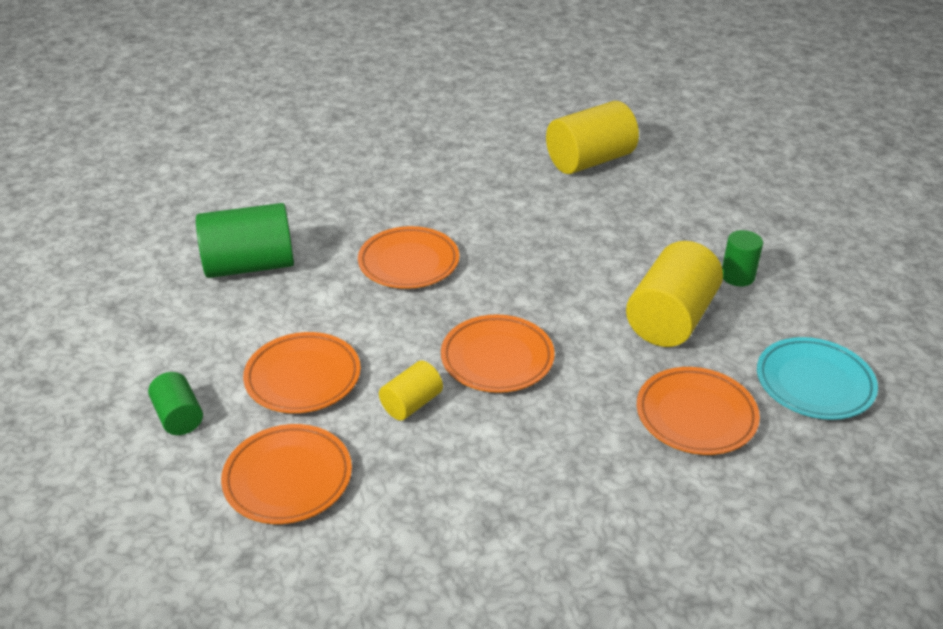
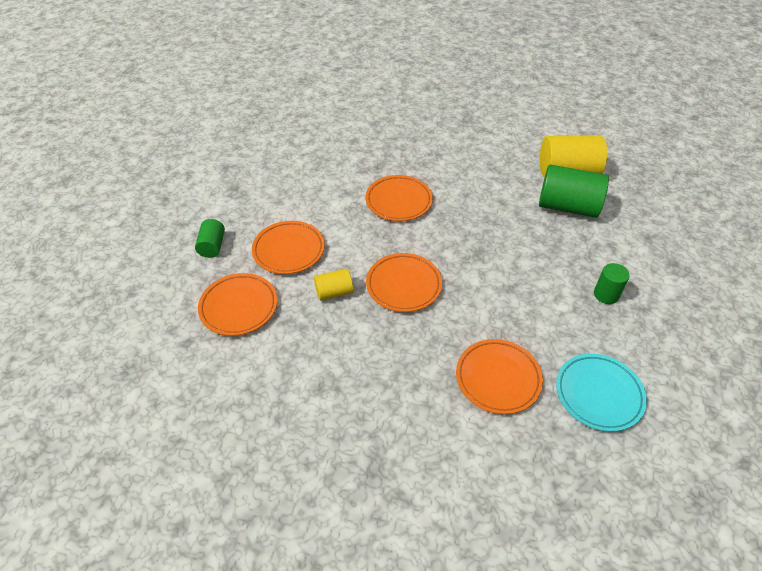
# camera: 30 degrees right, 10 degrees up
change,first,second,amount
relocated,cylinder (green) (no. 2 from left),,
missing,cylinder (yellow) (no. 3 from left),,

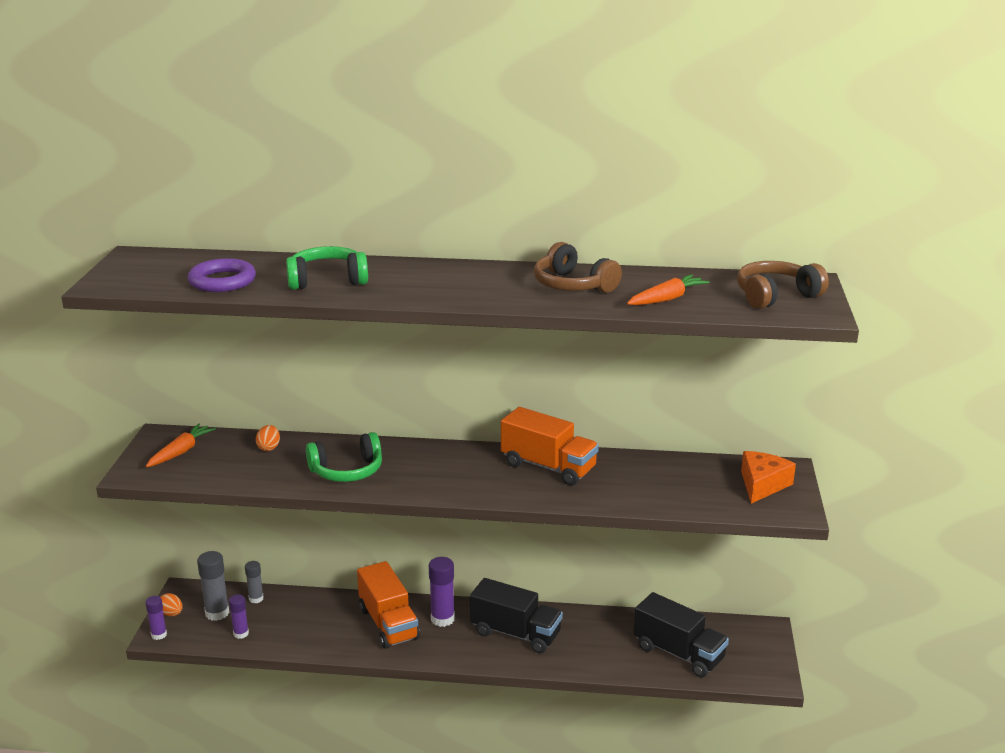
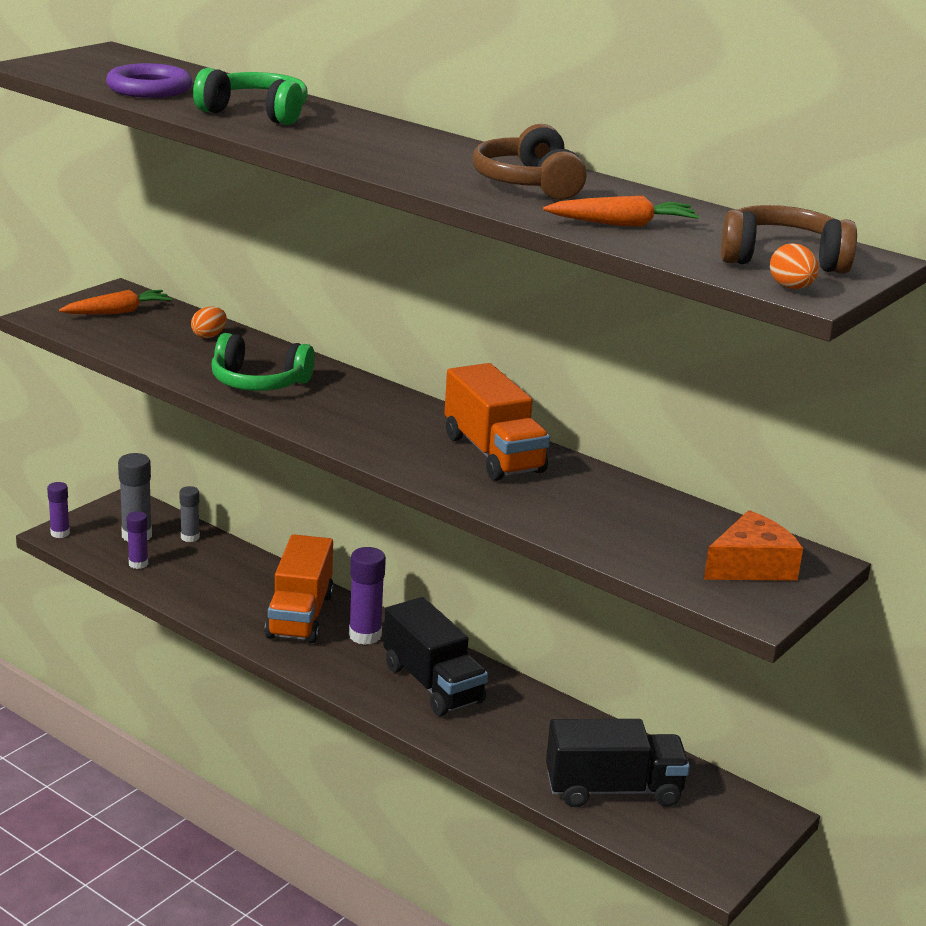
# camera: 30 degrees right, 0 degrees up
change,first,second,amount
spun,truck (black) (no. 2 from left),,75 degrees counterclockwise
relocated,egg (orange) (no. 1 from left in the first image),egg (orange) (no. 2 from left),

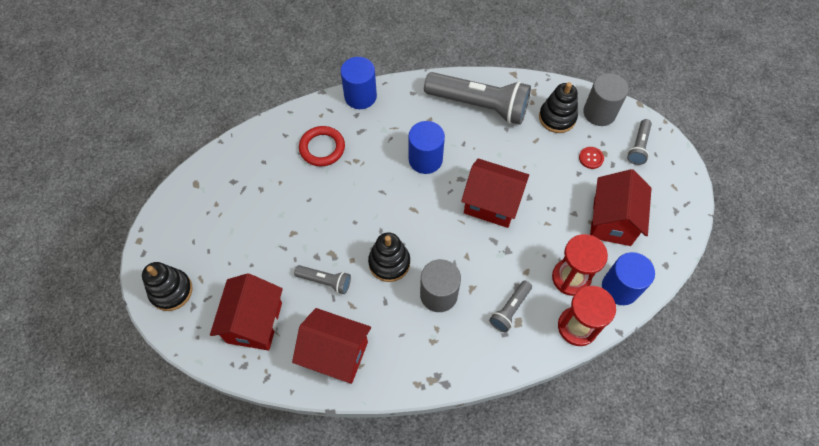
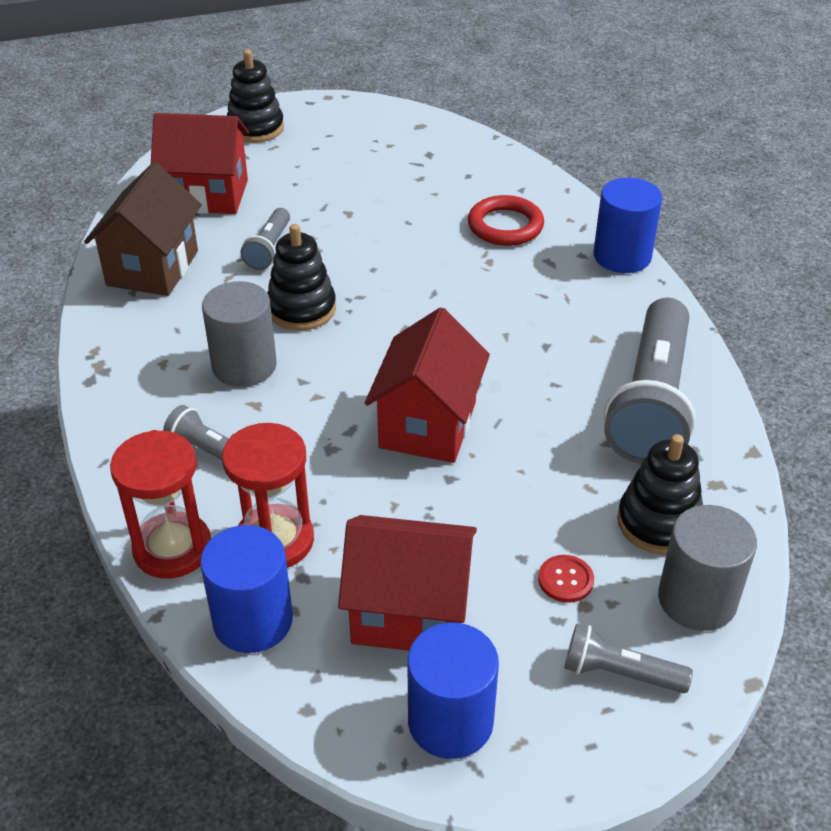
# camera: 85 degrees right, 20 degrees down
change,first,second,amount
colour,house (red) (no. 2 from left),house (brown),
relocated,cylinder (blue) (no. 2 from left),,

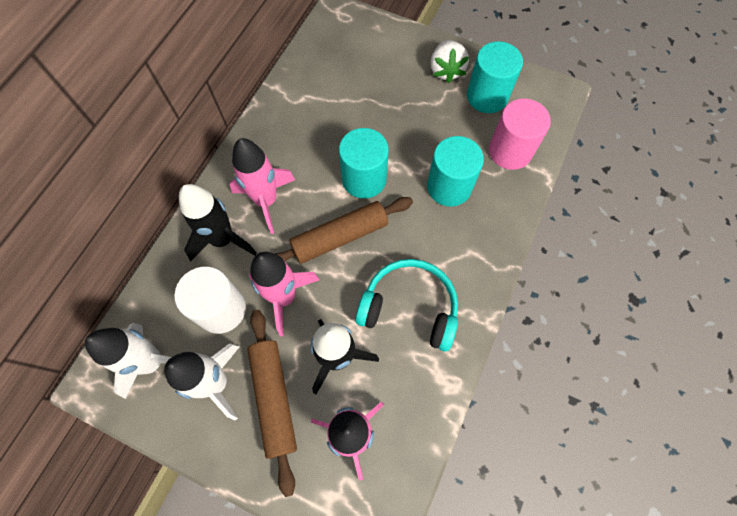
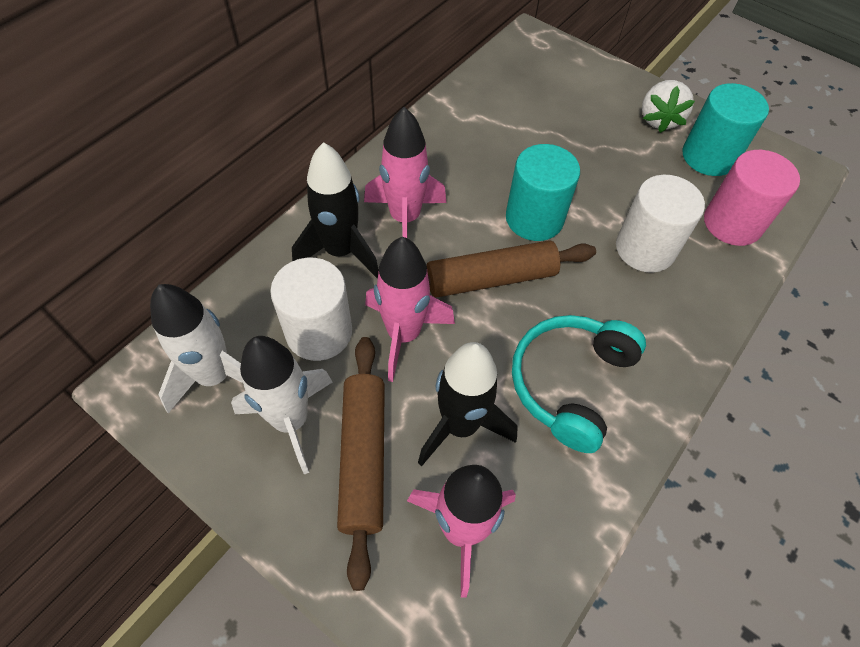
# camera: 10 degrees right, 10 degrees down
change,first,second,amount
spun,headphones (turquoise),,90 degrees counterclockwise
colour,cylinder (turquoise) (no. 2 from left),cylinder (white) (no. 2 from left),

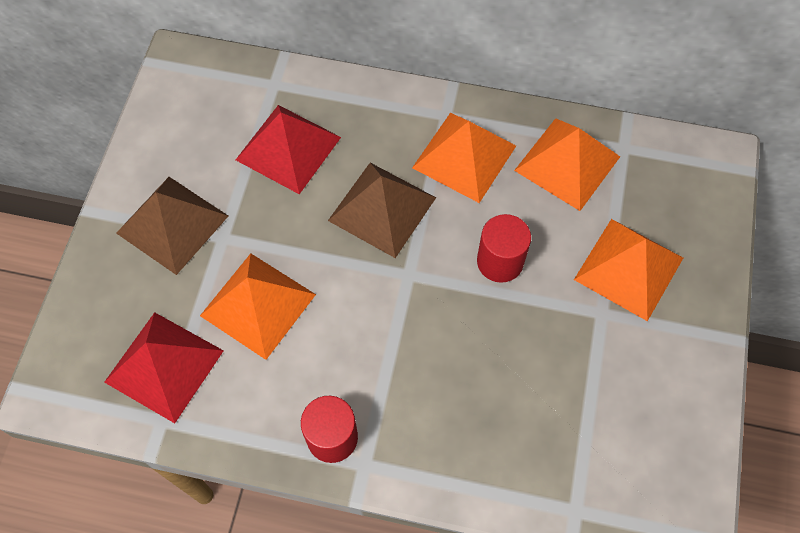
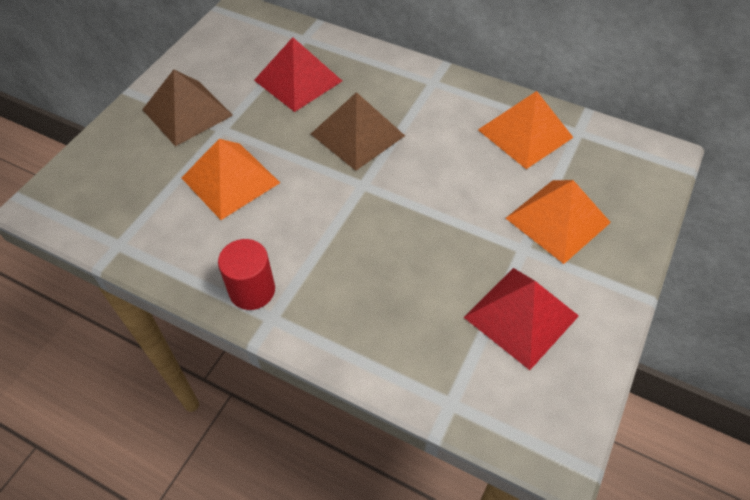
# camera: 15 degrees right, 10 degrees down
change,first,second,amount
relocated,pyramid (red) (no. 1 from left in the first image),pyramid (red) (no. 2 from left),
missing,pyramid (orange) (no. 2 from left),,
missing,cylinder (red) (no. 2 from left),,

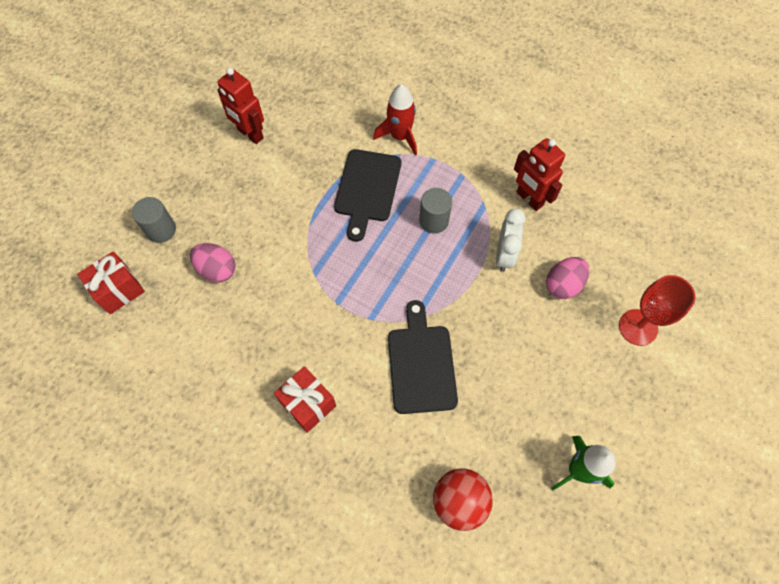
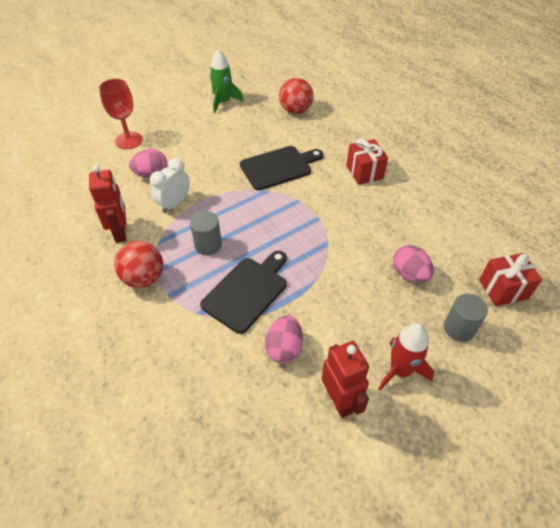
# camera: 155 degrees left, 15 degrees down
change,first,second,amount
appeared,,ball (red) (no. 1 from left),
spun,cutting board (black) (no. 2 from left),,135 degrees counterclockwise
appeared,,egg (pink) (no. 2 from left),
relocated,rocket (red),,

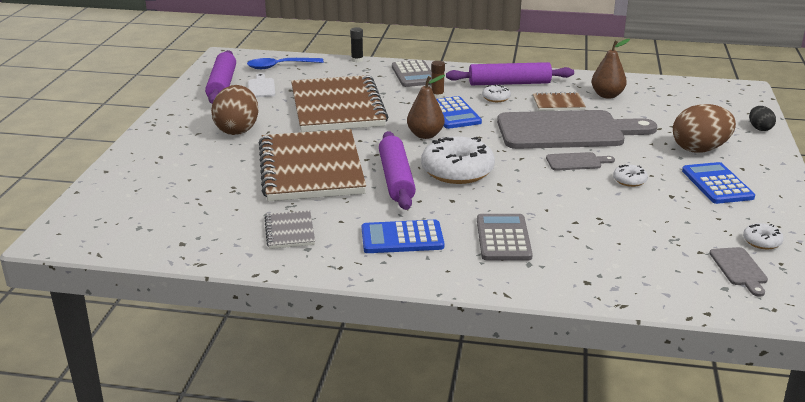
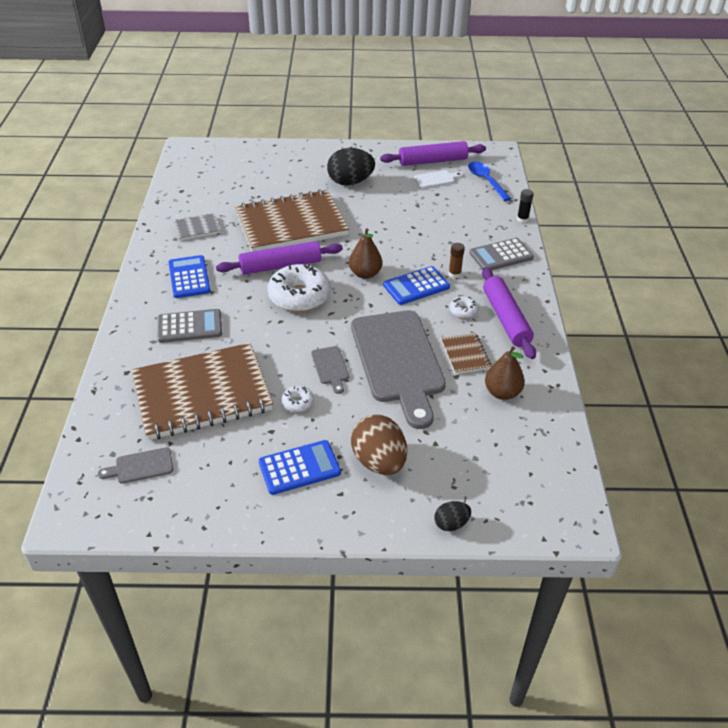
# camera: 80 degrees right, 15 degrees up
change,first,second,amount
relocated,notebook (brown) (no. 2 from left in the first image),notebook (brown) (no. 1 from left),
colour,egg (brown) (no. 1 from left),egg (black) (no. 1 from left),
missing,donut (white) (no. 4 from left),,

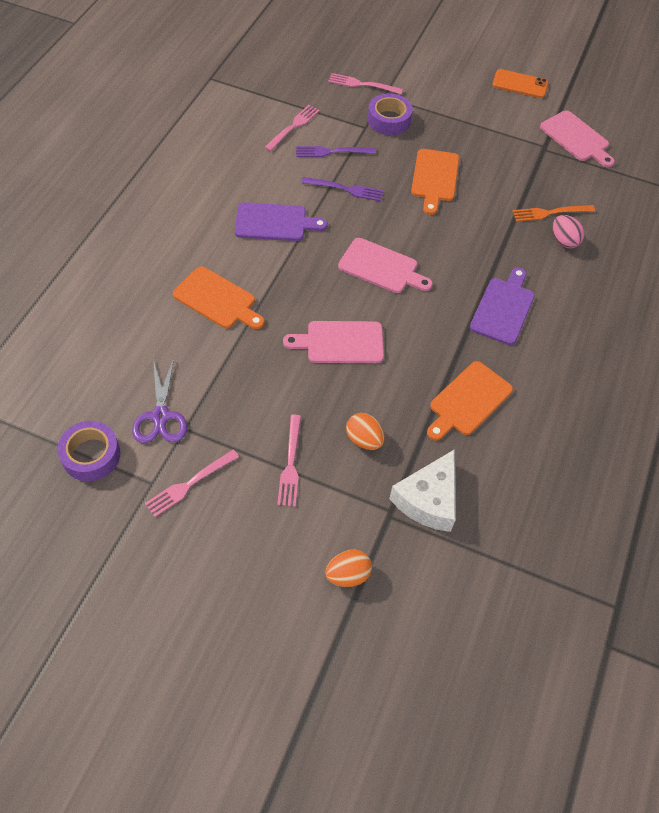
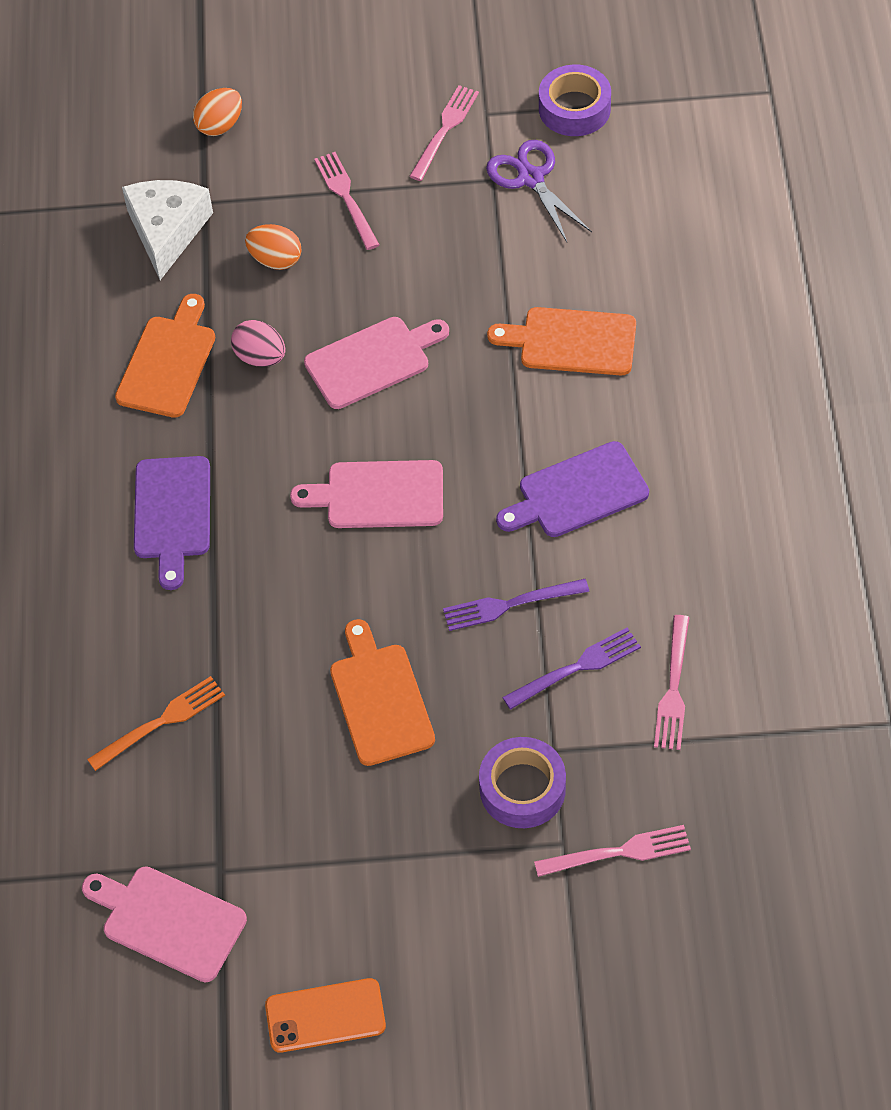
# camera: 160 degrees right, 0 degrees up
change,first,second,amount
relocated,egg (pink),,

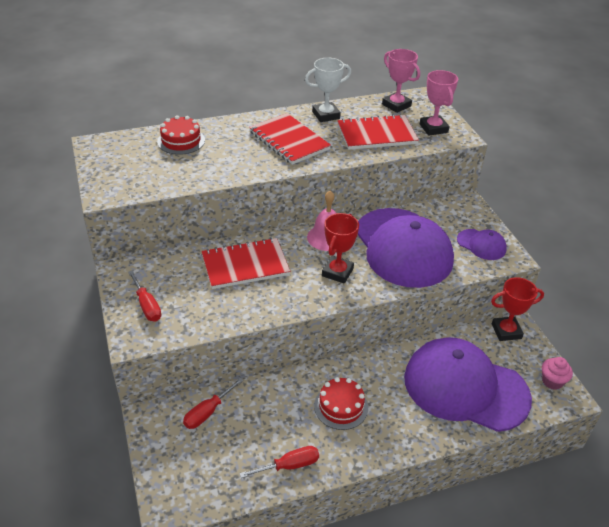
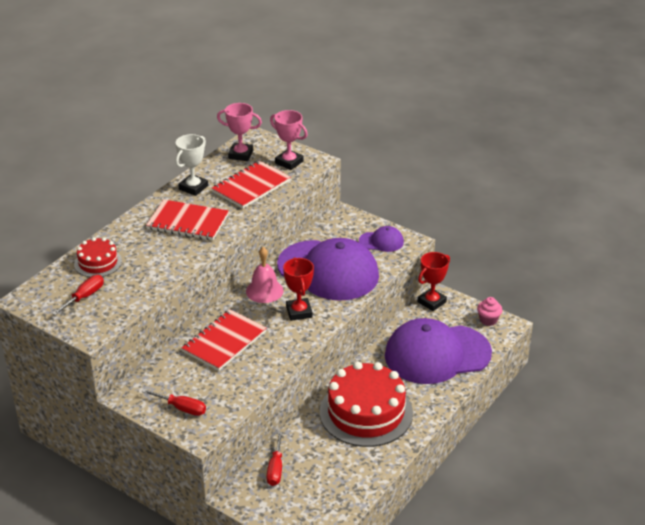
# camera: 35 degrees left, 5 degrees down
change,first,second,amount
relocated,screwdriver (red) (no. 3 from left in the first image),screwdriver (red) (no. 1 from left),
size,cake (red) (no. 2 from left),,x1.97

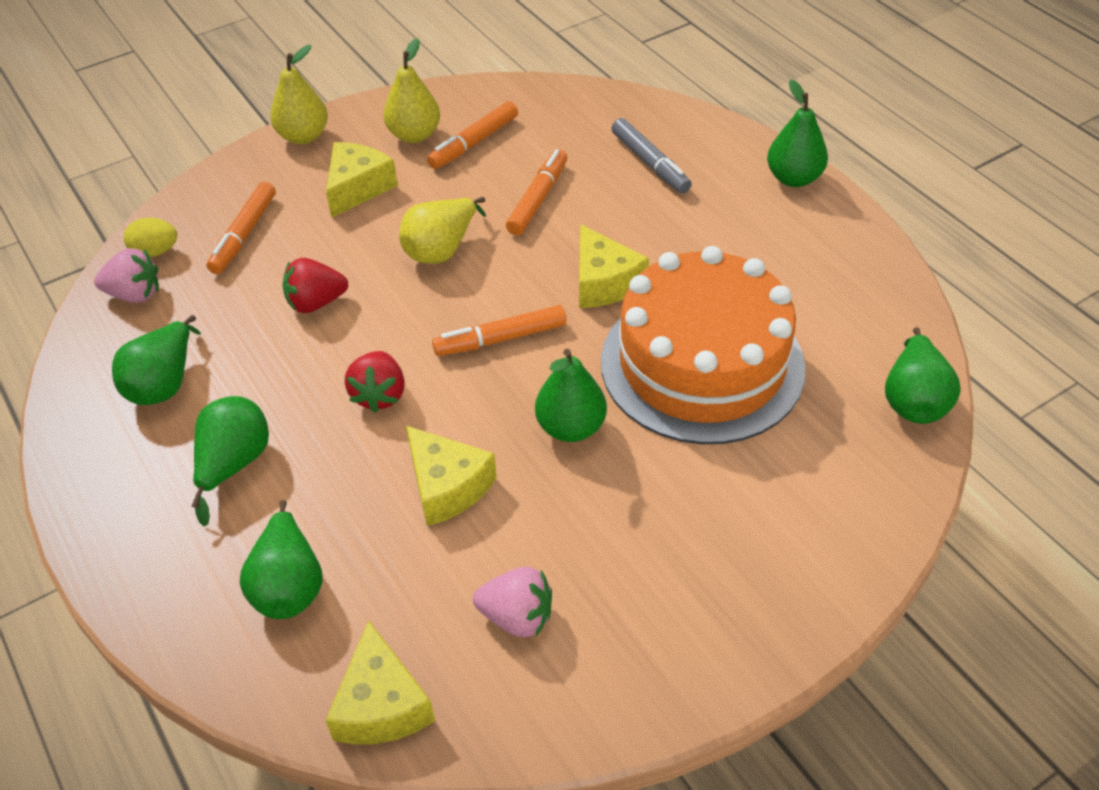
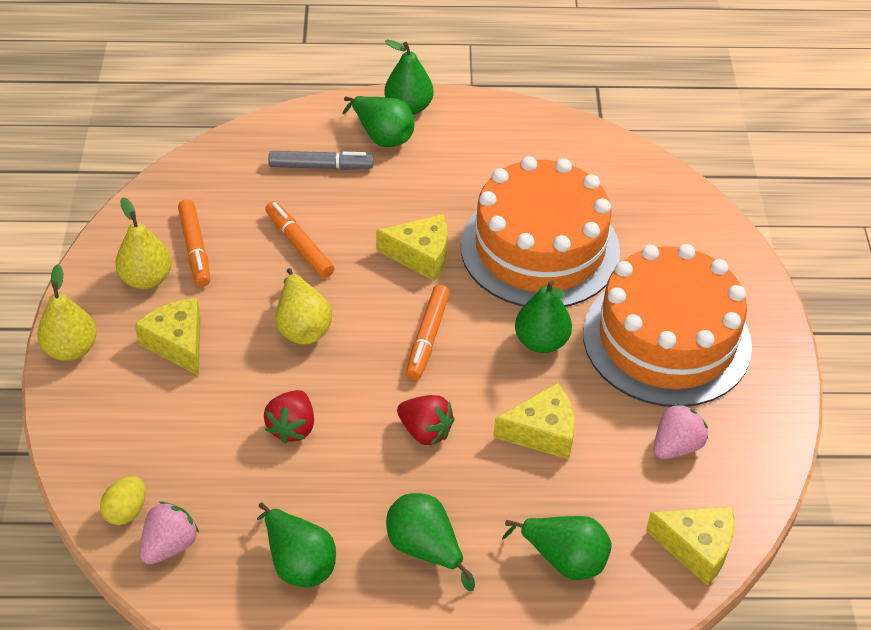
# camera: 60 degrees left, 0 degrees up
change,first,second,amount
relocated,pear (green) (no. 6 from left in the first image),pear (green) (no. 2 from left),
appeared,,cake (orange) (no. 2 from left),
missing,marker (orange) (no. 1 from left),,

